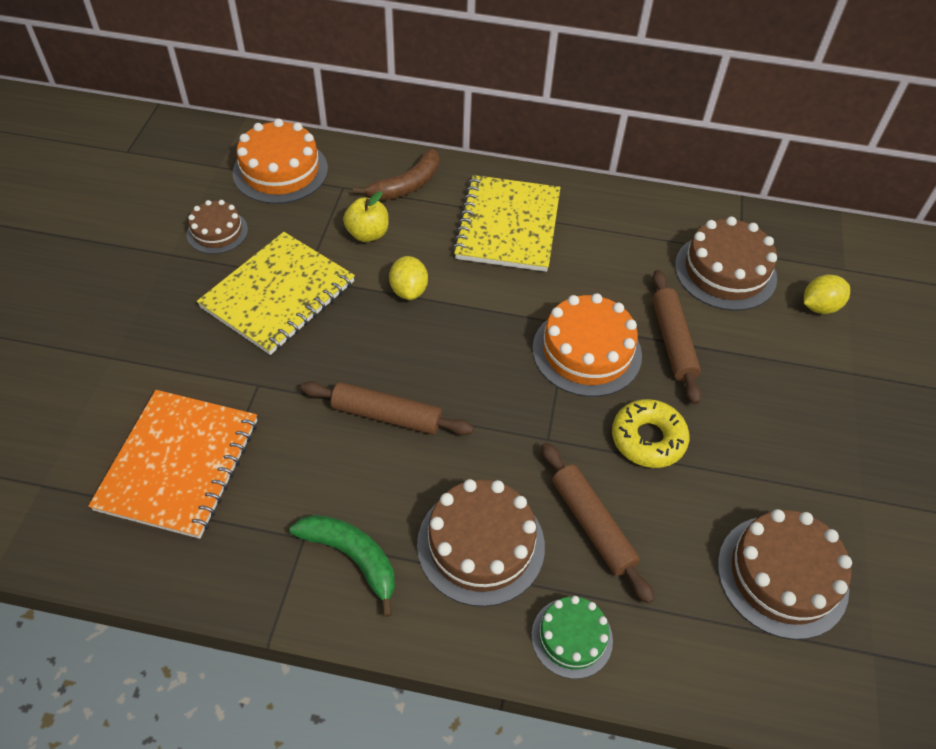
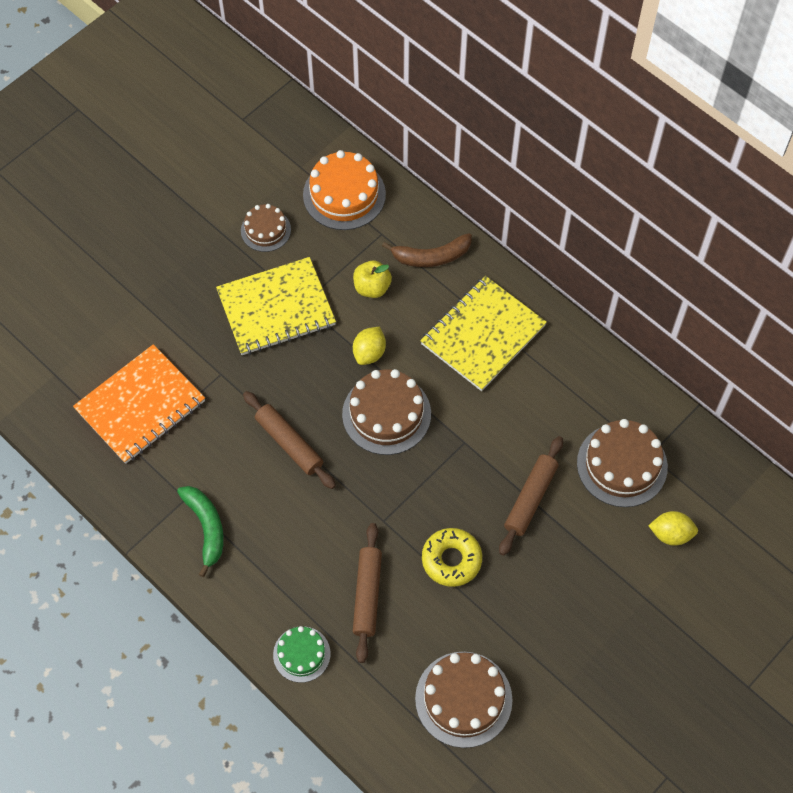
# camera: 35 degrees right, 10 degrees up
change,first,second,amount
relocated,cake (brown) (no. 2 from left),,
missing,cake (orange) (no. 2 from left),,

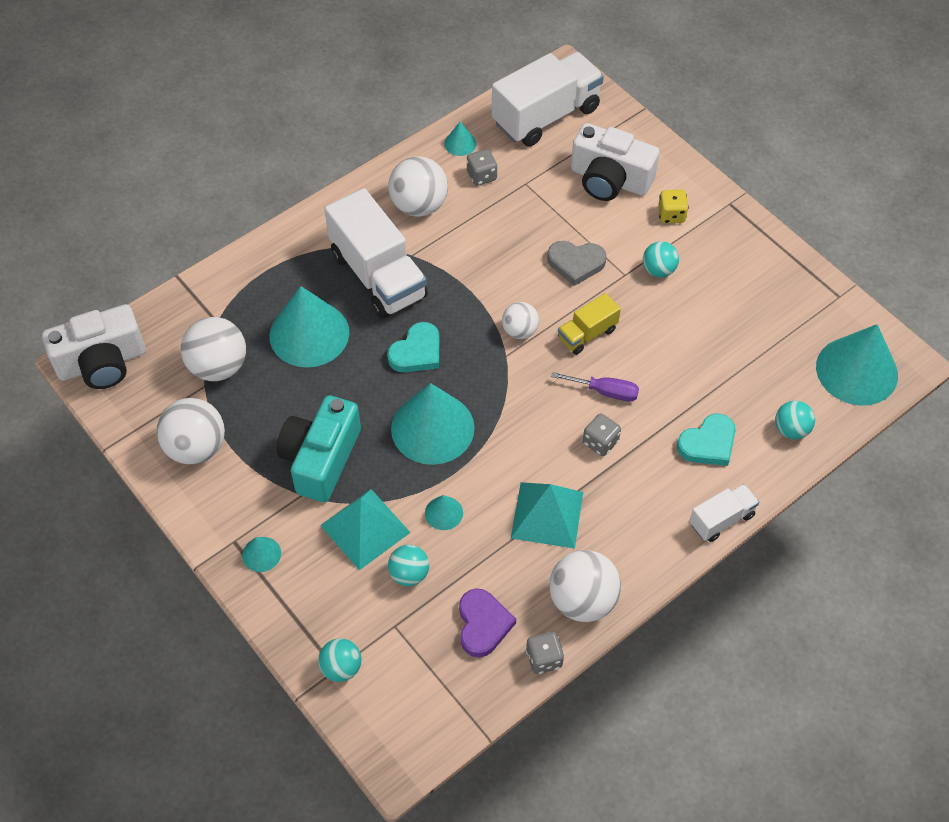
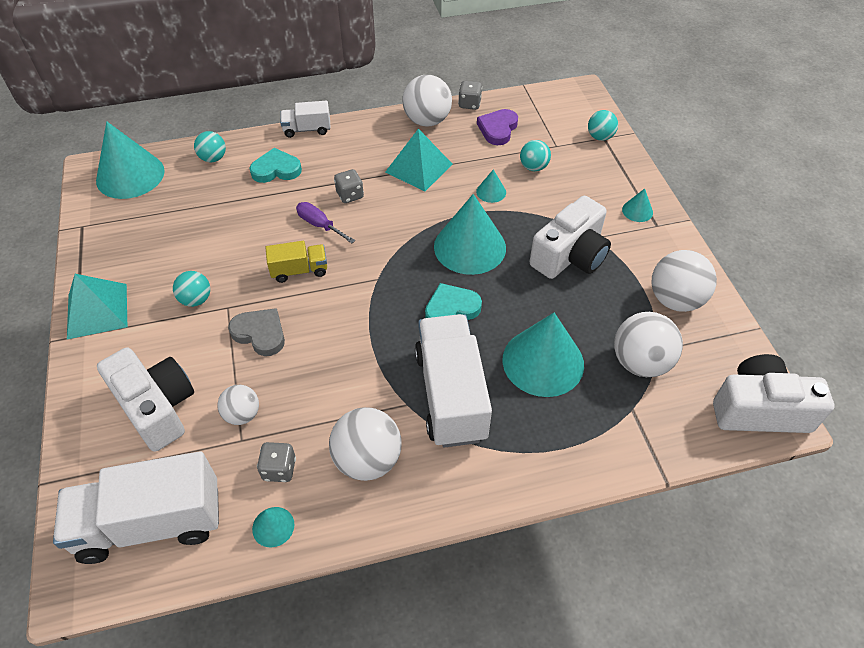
# camera: 155 degrees left, 5 degrees down
change,first,second,amount
relocated,pyramid (turquoise) (no. 1 from left),,
relocated,ball (white) (no. 4 from left in the first image),ball (white) (no. 1 from left),
colour,camera (turquoise),camera (white) (no. 2 from left),
missing,dice (yellow),,

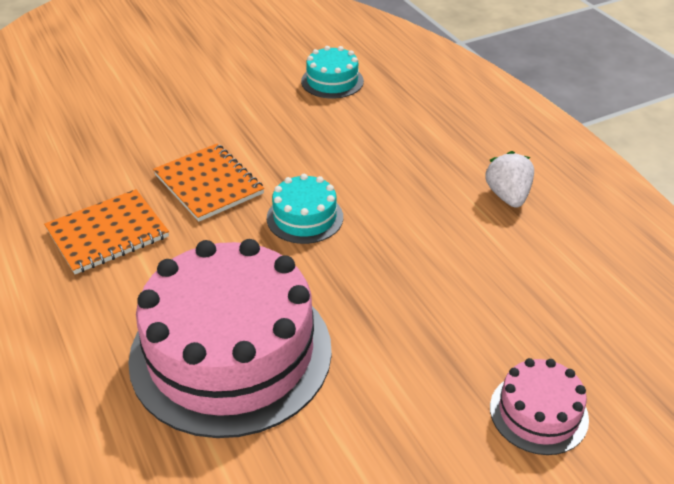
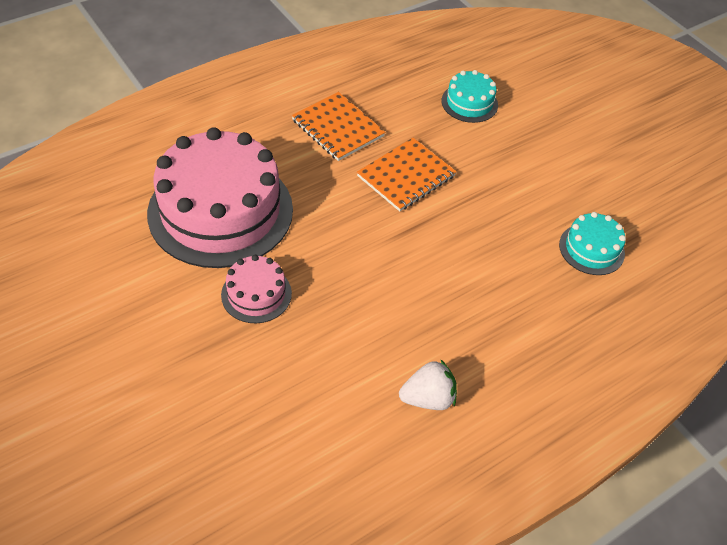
# camera: 80 degrees right, 10 degrees up
change,first,second,amount
relocated,cake (pink) (no. 2 from left),,
relocated,cake (turquoise) (no. 1 from left),,

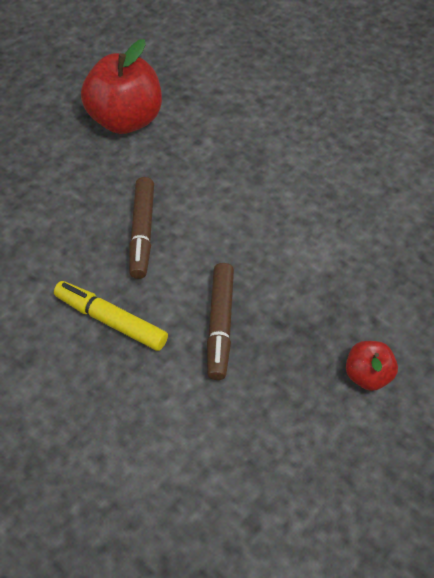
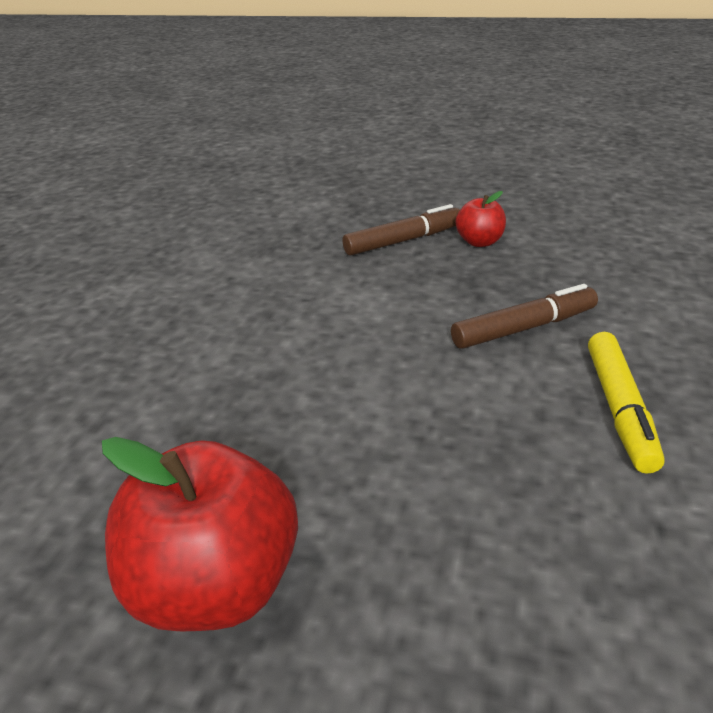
# camera: 115 degrees left, 20 degrees down
change,first,second,amount
relocated,marker (brown) (no. 1 from left),,

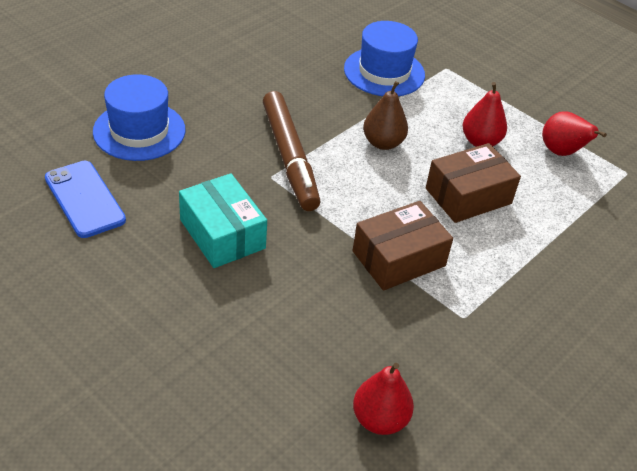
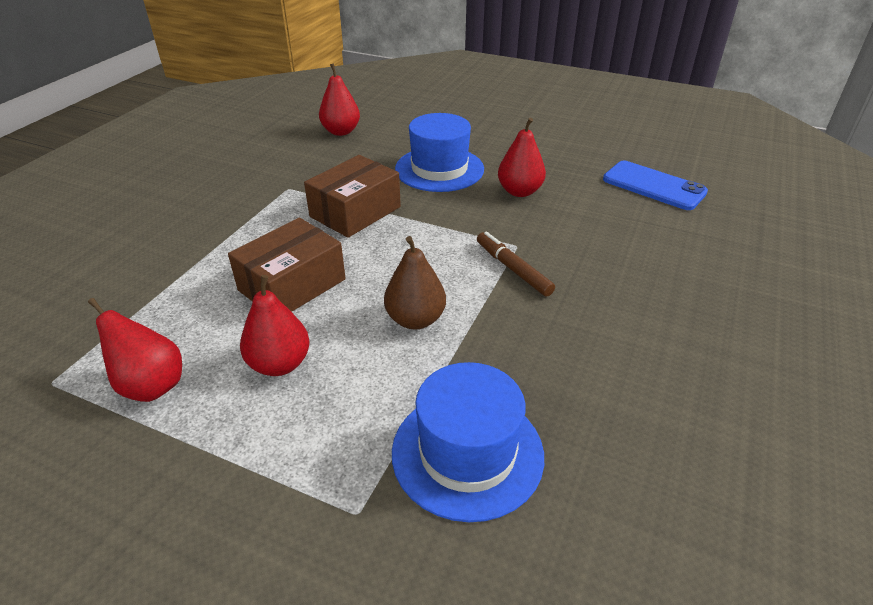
# camera: 165 degrees right, 5 degrees down
change,first,second,amount
relocated,hat (blue) (no. 1 from left),,
size,marker (brown),,x0.54
exchanged,box (turquoise),pear (red) (no. 4 from left),

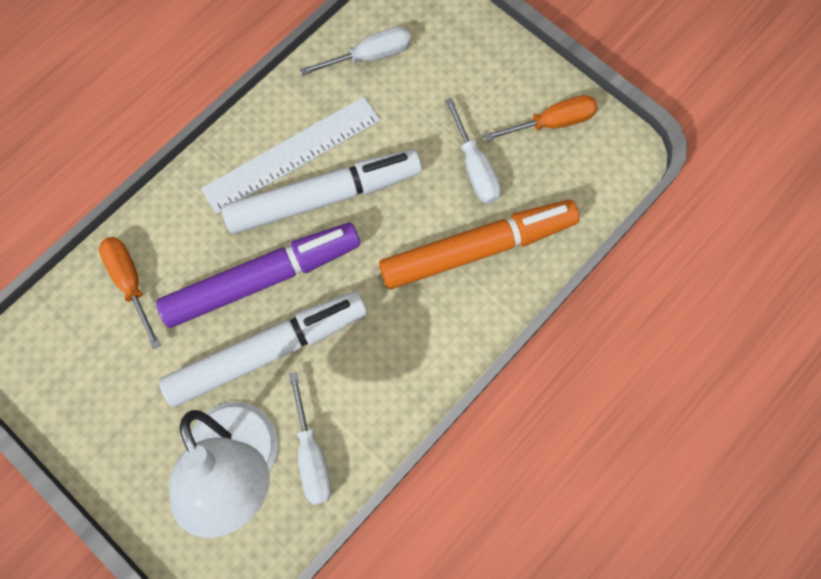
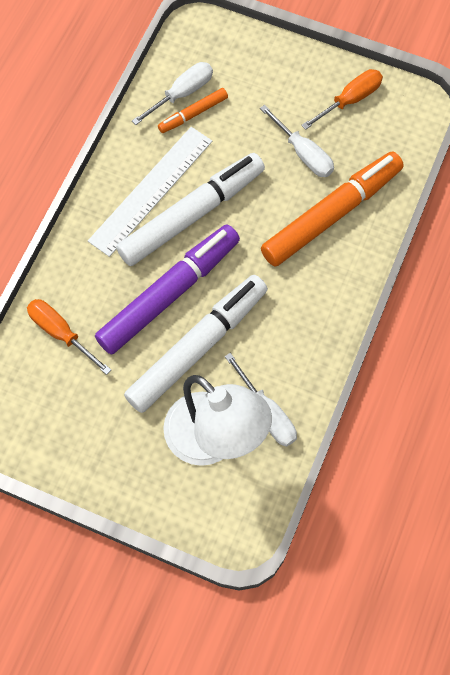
# camera: 20 degrees left, 5 degrees down
change,first,second,amount
appeared,,marker (orange) (no. 1 from left),

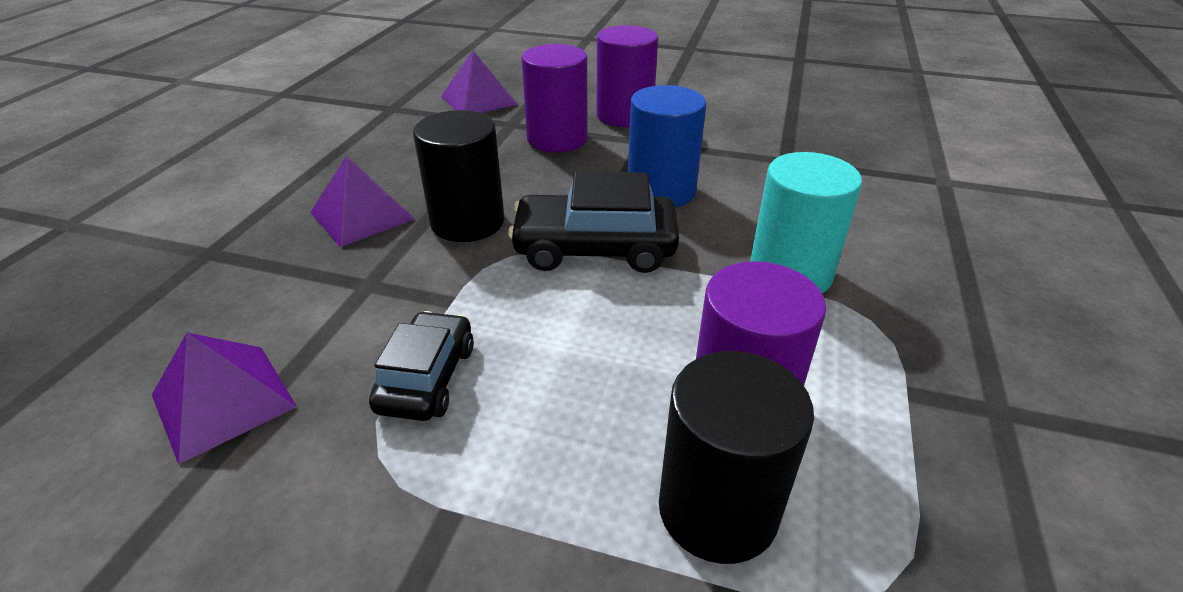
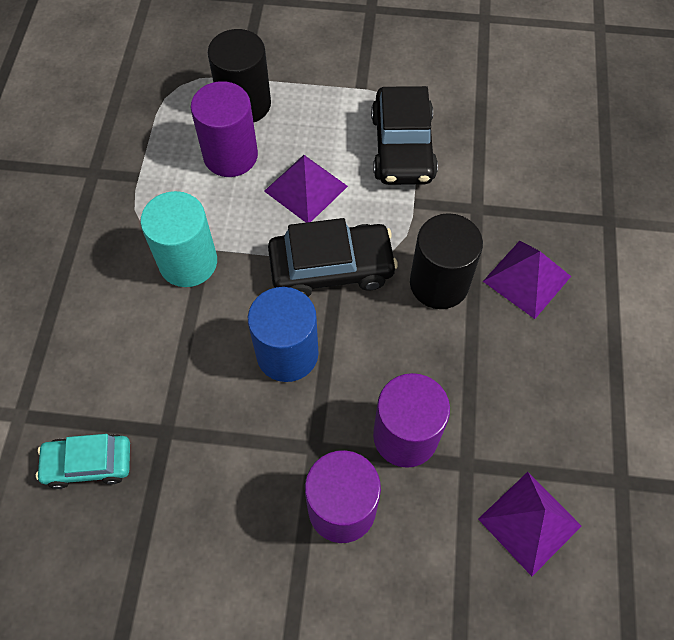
# camera: 170 degrees right, 25 degrees up
change,first,second,amount
appeared,,car (turquoise),
relocated,pyramid (purple) (no. 1 from left),,
size,car (black) (no. 1 from left in the first image),car (black) (no. 2 from left),x1.55

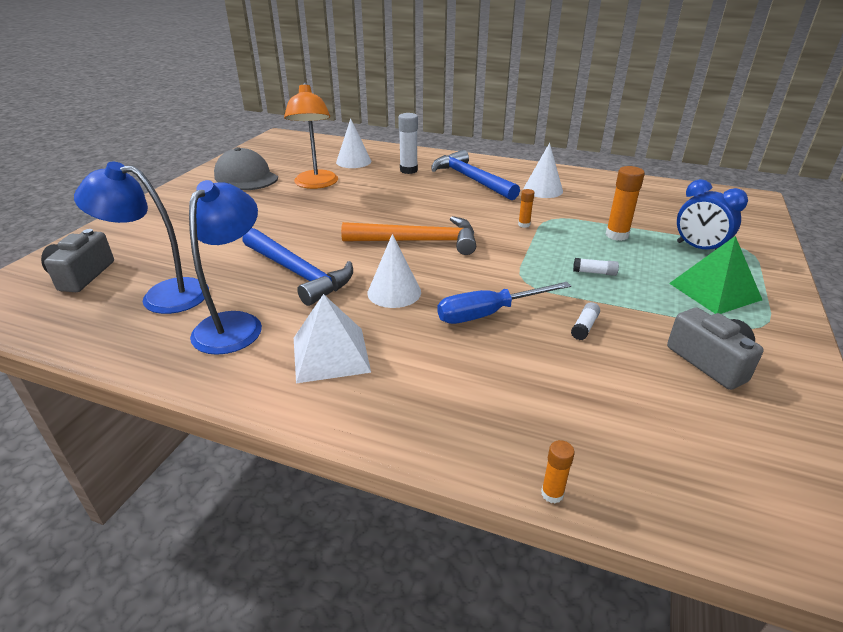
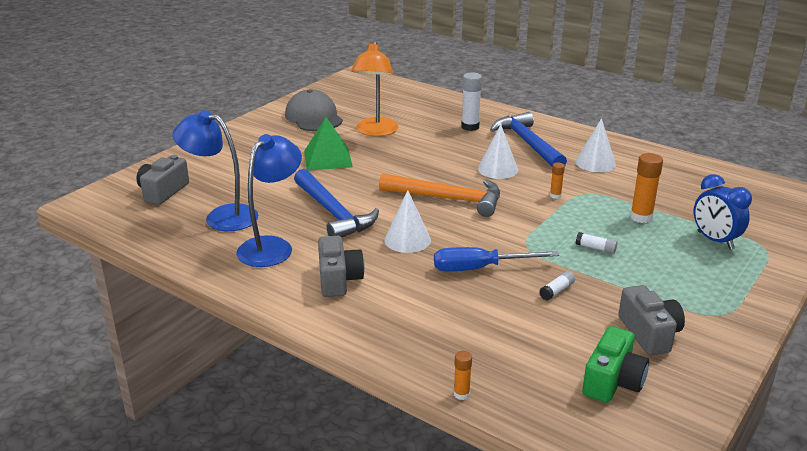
# camera: 15 degrees right, 5 degrees down
change,first,second,amount
relocated,pyramid (green),,
exchanged,pyramid (white),camera (grey) (no. 2 from left),
relocated,cone (white) (no. 1 from left in the first image),cone (white) (no. 2 from left),
appeared,,camera (green),

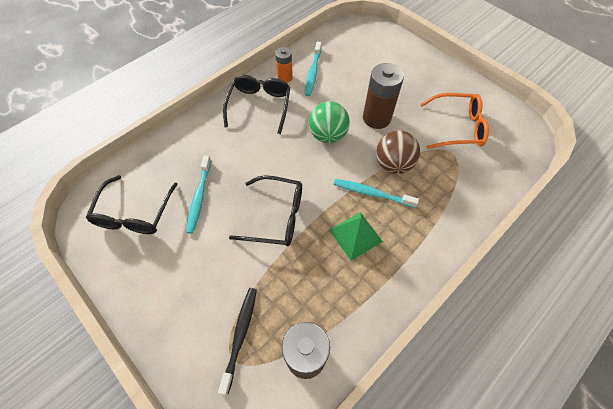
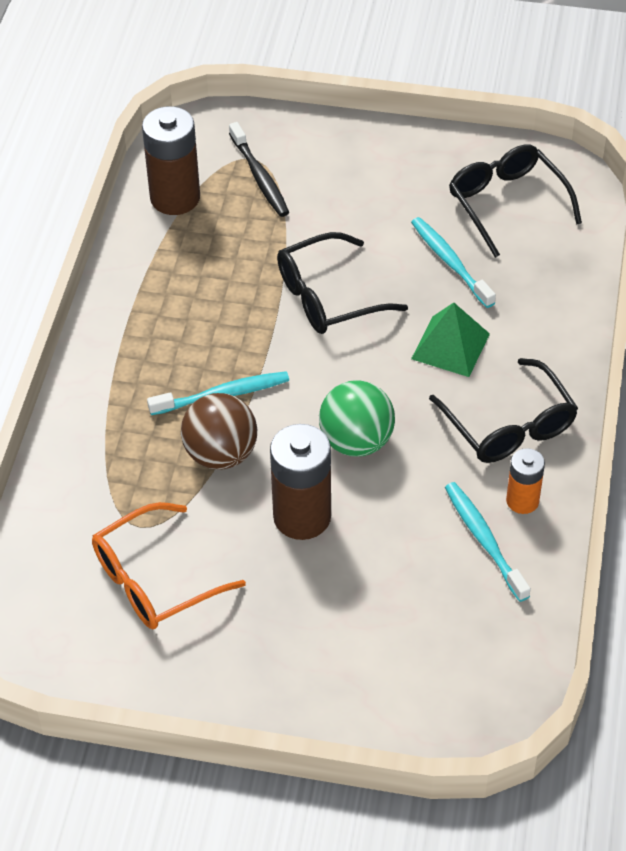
# camera: 145 degrees right, 10 degrees down
change,first,second,amount
relocated,pyramid (green),,

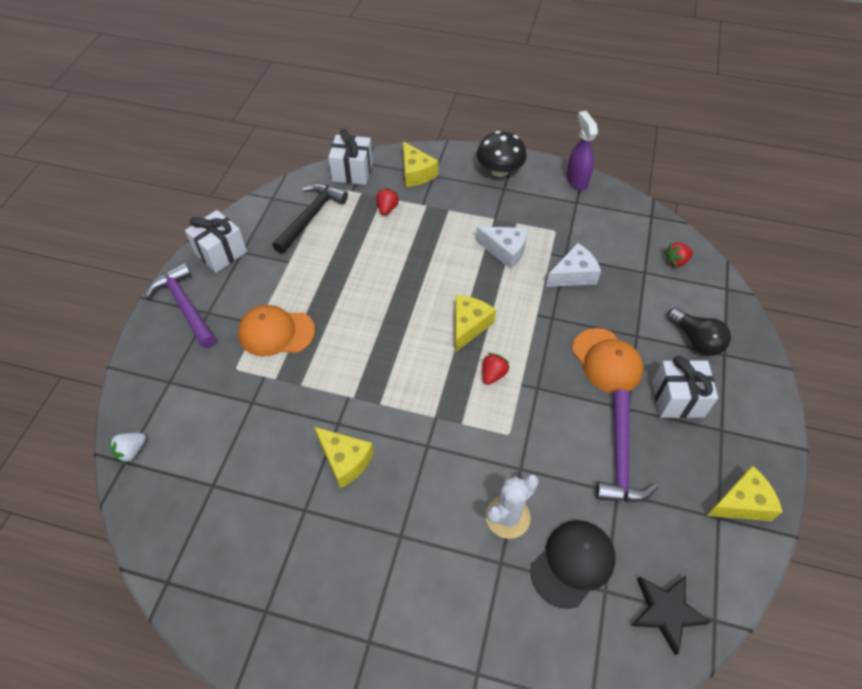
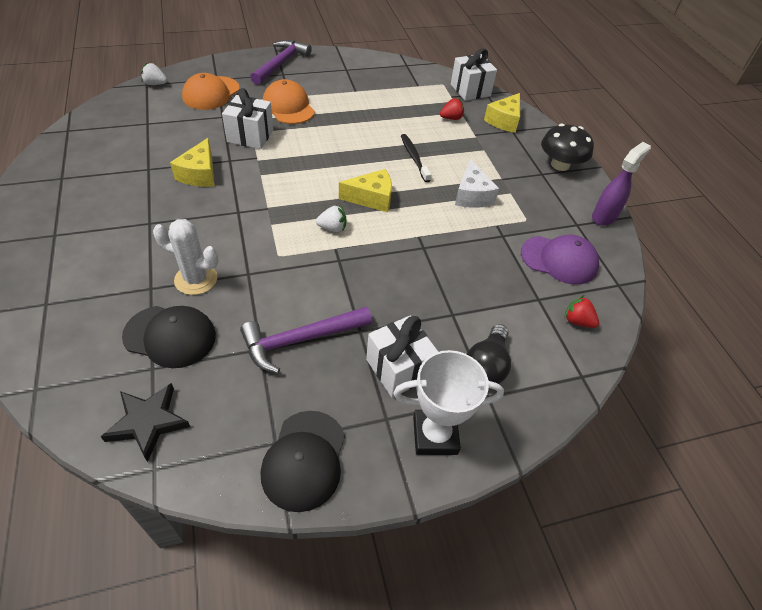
# camera: 55 degrees right, 5 degrees down
change,first,second,amount
relocated,cap (orange) (no. 2 from left in the first image),cap (orange) (no. 1 from left),
relocated,gift (white) (no. 1 from left),,
exchanged,cheese (yellow) (no. 4 from left),cap (black) (no. 2 from left),
colour,strawberry (red) (no. 2 from left),strawberry (white) (no. 2 from left),
appeared,,trophy (white),
appeared,,toothbrush (black),
appeared,,cap (purple),
missing,hammer (black),,
missing,cheese (white) (no. 2 from left),,

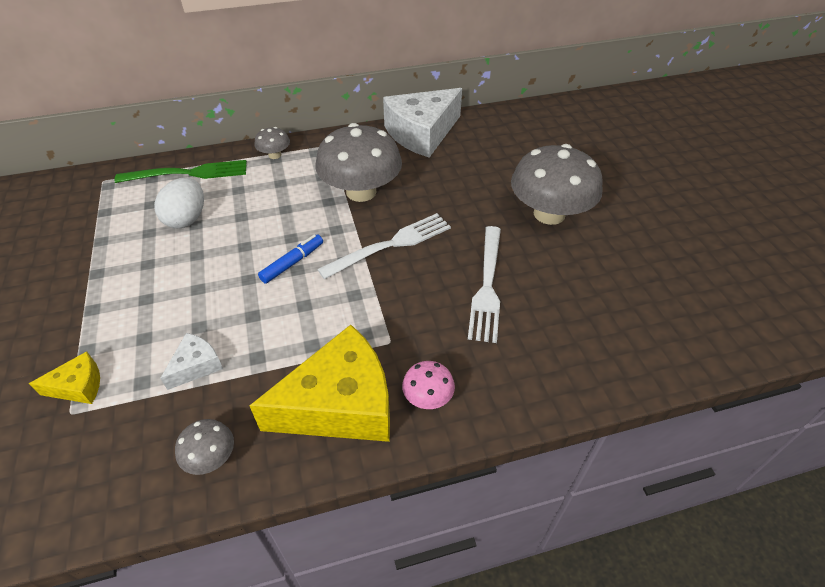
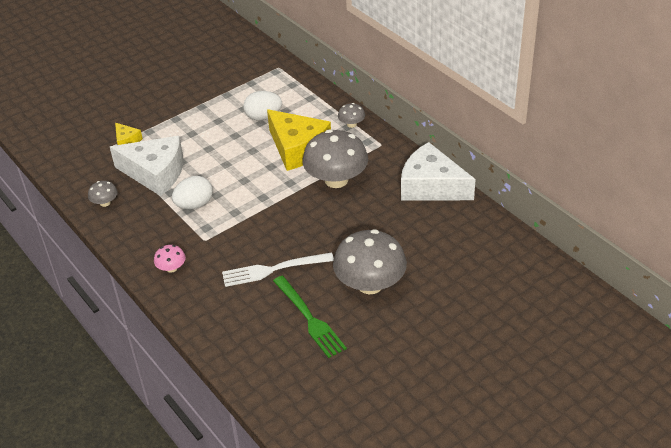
# camera: 70 degrees right, 5 degrees down
change,first,second,amount
size,cheese (white) (no. 1 from left),,x2.19
appeared,,egg (white) (no. 1 from left),
relocated,cheese (yellow) (no. 2 from left),,
relocated,fork (green),,
missing,marker (blue),,
missing,fork (white) (no. 1 from left),,

